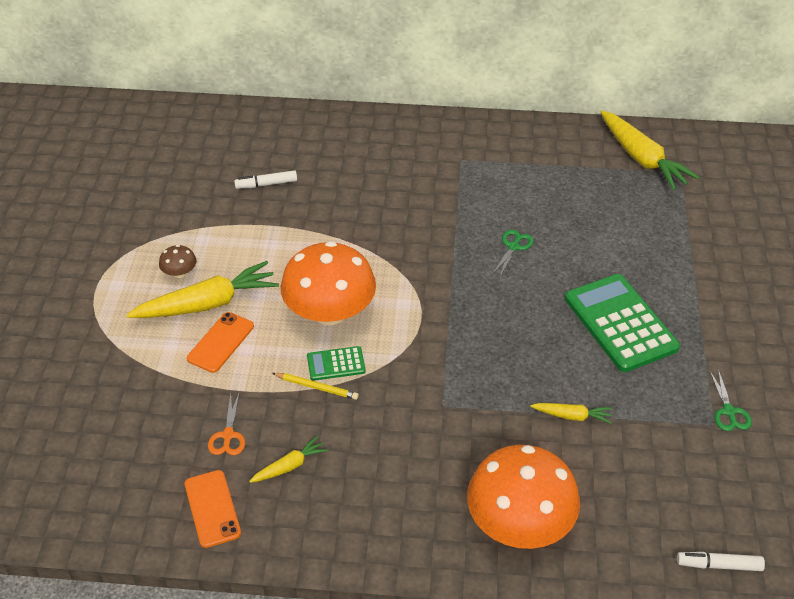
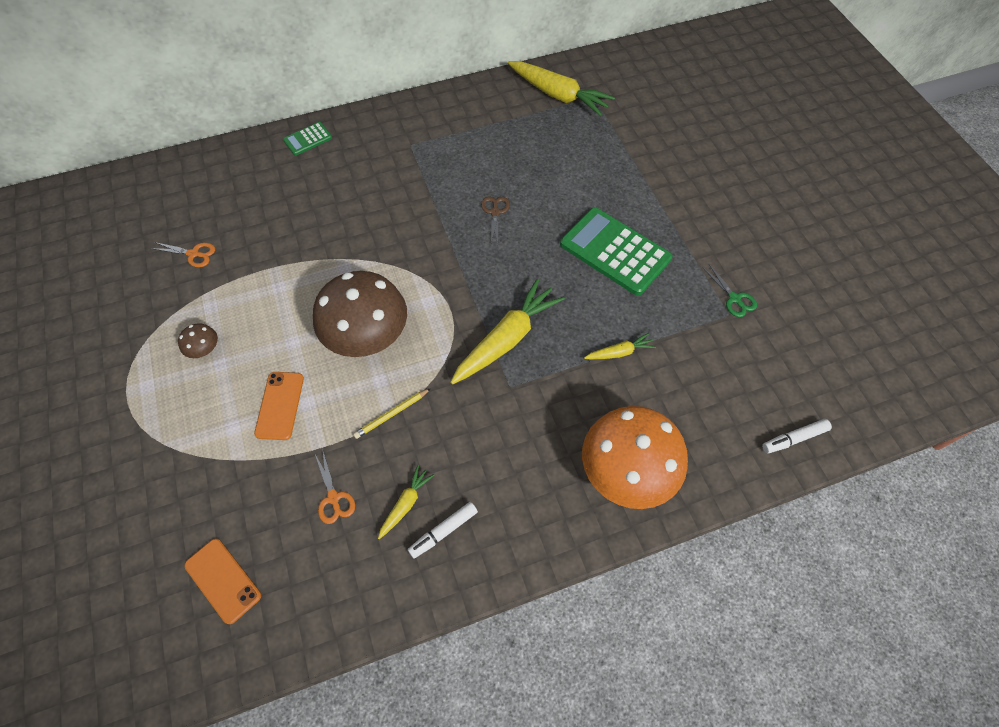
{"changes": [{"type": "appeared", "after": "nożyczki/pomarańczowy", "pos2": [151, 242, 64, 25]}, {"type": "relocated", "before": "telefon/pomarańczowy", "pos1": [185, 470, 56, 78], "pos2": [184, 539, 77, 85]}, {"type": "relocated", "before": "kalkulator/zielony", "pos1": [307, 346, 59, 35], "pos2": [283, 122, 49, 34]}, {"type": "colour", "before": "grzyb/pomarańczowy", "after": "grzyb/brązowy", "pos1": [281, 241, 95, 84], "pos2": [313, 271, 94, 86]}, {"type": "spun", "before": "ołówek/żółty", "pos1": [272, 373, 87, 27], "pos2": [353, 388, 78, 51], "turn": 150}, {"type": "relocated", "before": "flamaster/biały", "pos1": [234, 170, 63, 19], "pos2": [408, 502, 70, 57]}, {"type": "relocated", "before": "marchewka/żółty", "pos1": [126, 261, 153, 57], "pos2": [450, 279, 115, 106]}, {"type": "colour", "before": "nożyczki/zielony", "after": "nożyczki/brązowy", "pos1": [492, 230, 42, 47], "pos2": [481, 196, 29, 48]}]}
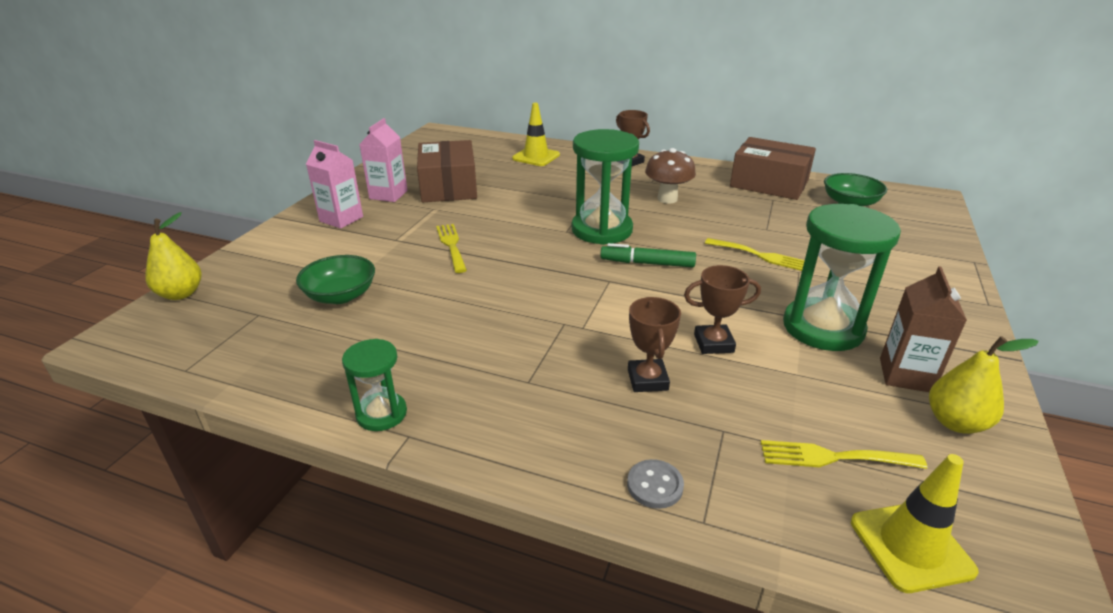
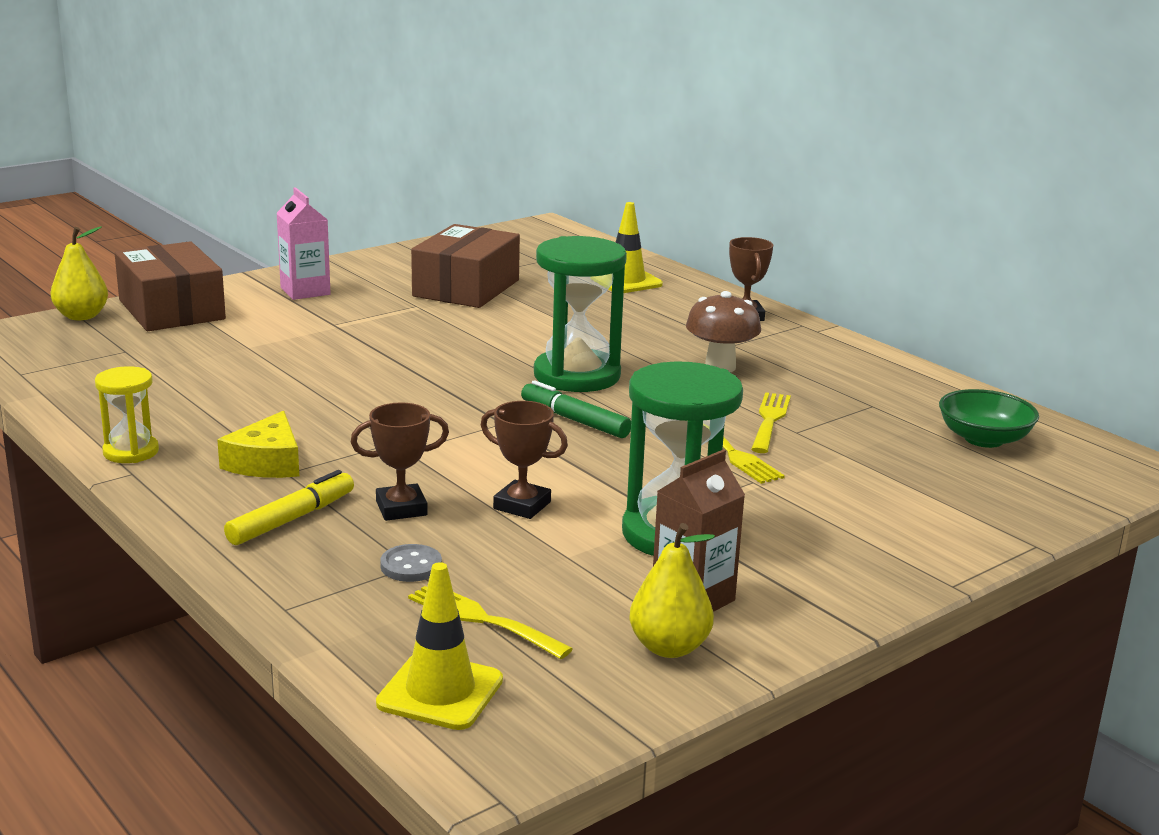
{"changes": [{"type": "colour", "before": "klepsydra/zielony", "after": "klepsydra/żółty", "pos1": [342, 339, 65, 92], "pos2": [95, 366, 64, 97]}, {"type": "relocated", "before": "pudełko/brązowy", "pos1": [730, 137, 86, 63], "pos2": [115, 241, 111, 90]}, {"type": "appeared", "after": "ser/żółty", "pos2": [217, 411, 82, 67]}, {"type": "appeared", "after": "flamaster/żółty", "pos2": [224, 470, 130, 75]}, {"type": "spun", "before": "puchar/brązowy", "pos1": [628, 297, 53, 95], "pos2": [351, 402, 98, 119], "turn": 45}, {"type": "relocated", "before": "guzik/szary", "pos1": [627, 459, 57, 50], "pos2": [380, 544, 62, 38]}, {"type": "relocated", "before": "widelec/żółty", "pos1": [436, 224, 31, 49], "pos2": [751, 392, 40, 61]}, {"type": "missing", "before": "miska/zielony", "pos1": [296, 255, 79, 49]}, {"type": "missing", "before": "karton mleka/różowy", "pos1": [359, 118, 49, 84]}]}
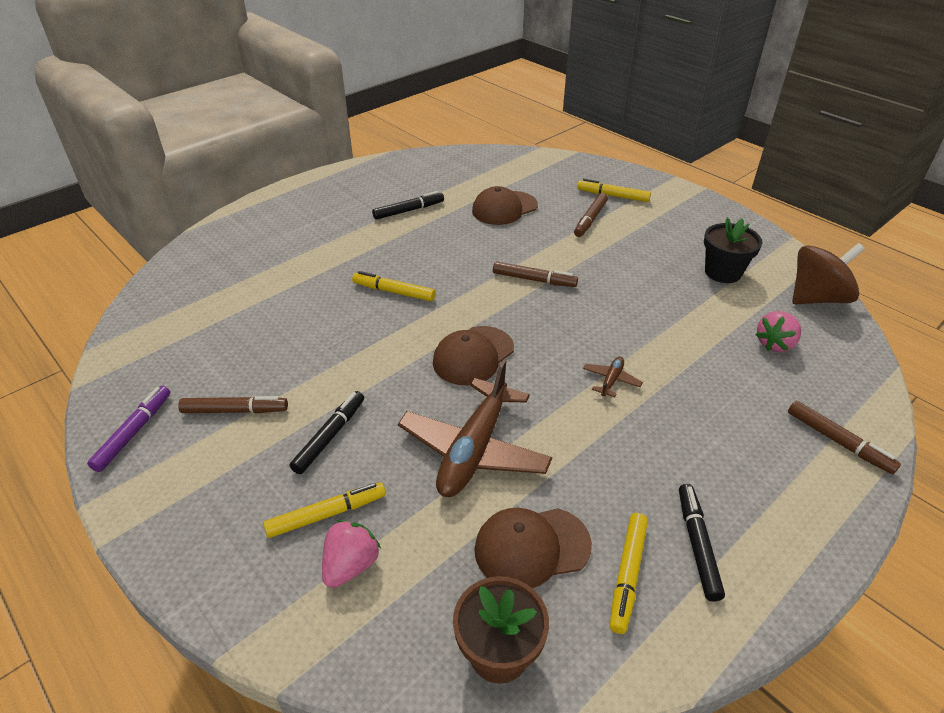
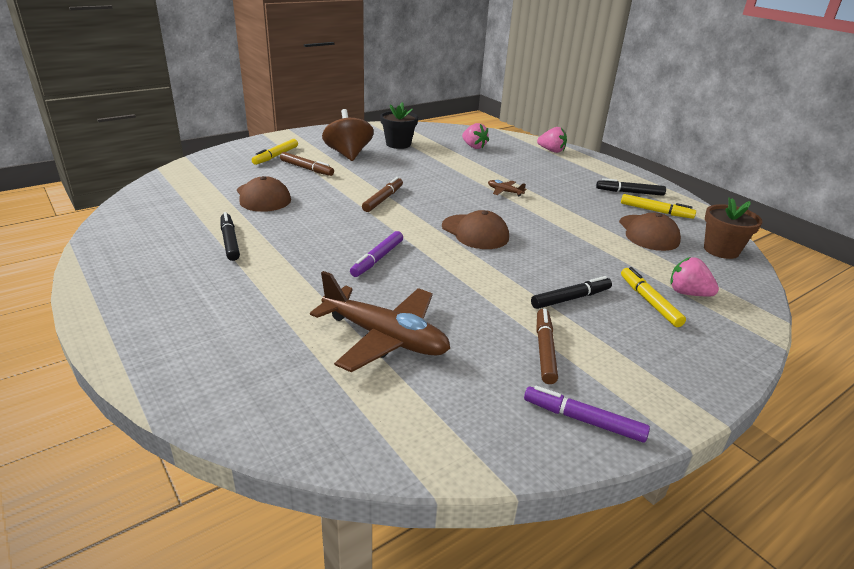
{"changes": [{"type": "relocated", "before": "samolot/brązowy", "pos1": [398, 359, 154, 138], "pos2": [310, 271, 140, 101]}, {"type": "relocated", "before": "bączek/brązowy", "pos1": [792, 243, 73, 61], "pos2": [322, 109, 52, 52]}, {"type": "colour", "before": "flamaster/żółty", "after": "flamaster/fioletowy", "pos1": [352, 271, 83, 30], "pos2": [350, 231, 53, 46]}, {"type": "spun", "before": "flamaster/czarny", "pos1": [290, 391, 74, 83], "pos2": [531, 276, 81, 33], "turn": 120}, {"type": "exchanged", "before": "flamaster/brązowy", "after": "truskawka/różowy", "pos1": [788, 401, 113, 73], "pos2": [537, 127, 30, 26]}]}
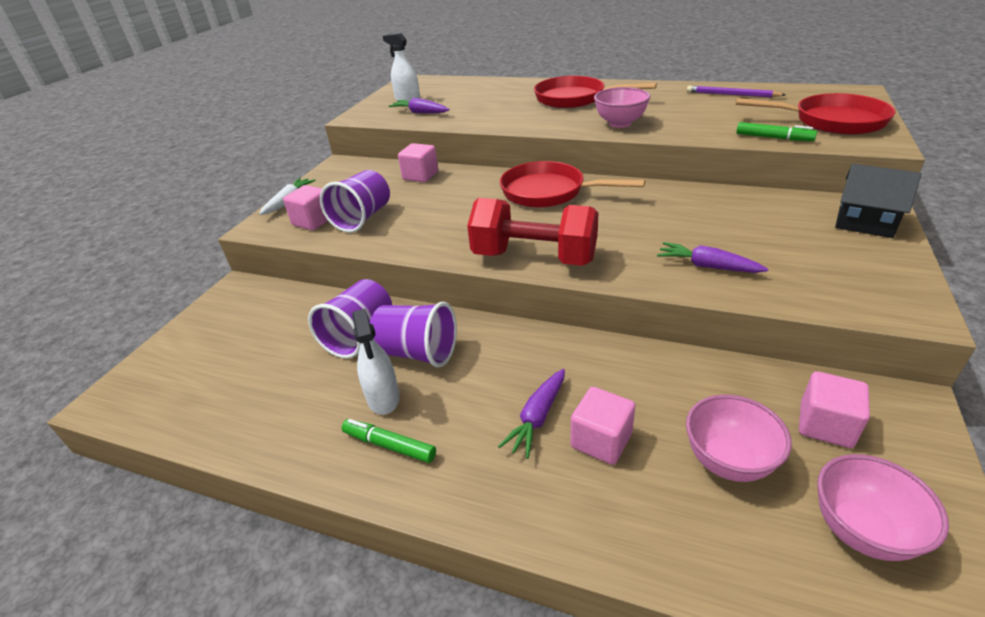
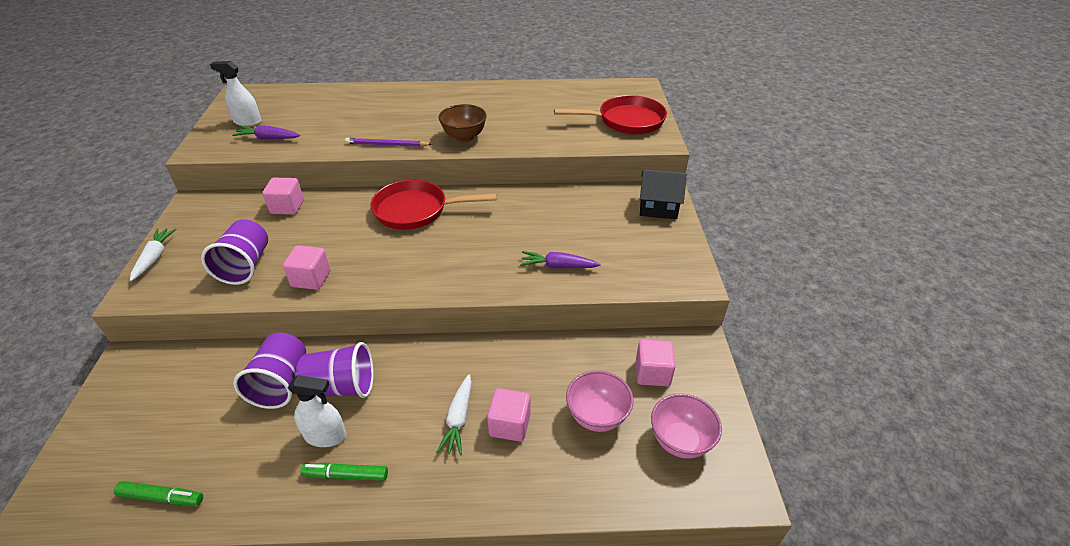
{"changes": [{"type": "relocated", "before": "flamaster/zielony", "pos1": [736, 122, 81, 19], "pos2": [114, 481, 89, 25]}, {"type": "relocated", "before": "sześcian/różowy", "pos1": [283, 185, 45, 45], "pos2": [283, 245, 48, 45]}, {"type": "spun", "before": "spryskiwacz/biały", "pos1": [352, 309, 48, 106], "pos2": [288, 375, 58, 72], "turn": -45}, {"type": "relocated", "before": "ołówek/fioletowy", "pos1": [687, 86, 99, 11], "pos2": [345, 138, 87, 9]}, {"type": "colour", "before": "marchewka/fioletowy", "after": "marchewka/biały", "pos1": [498, 369, 67, 90], "pos2": [436, 374, 36, 81]}, {"type": "colour", "before": "miska/różowy", "after": "miska/brązowy", "pos1": [594, 87, 56, 41], "pos2": [439, 104, 48, 38]}, {"type": "missing", "before": "hantel/czerwony", "pos1": [467, 198, 132, 68]}, {"type": "missing", "before": "patelnia/czerwony", "pos1": [534, 76, 123, 32]}]}
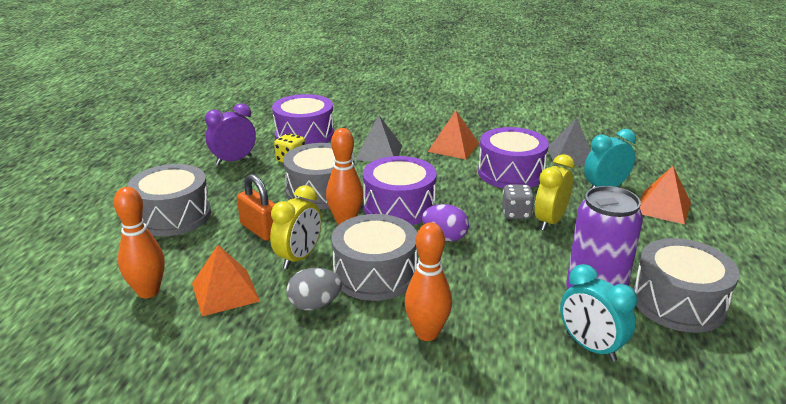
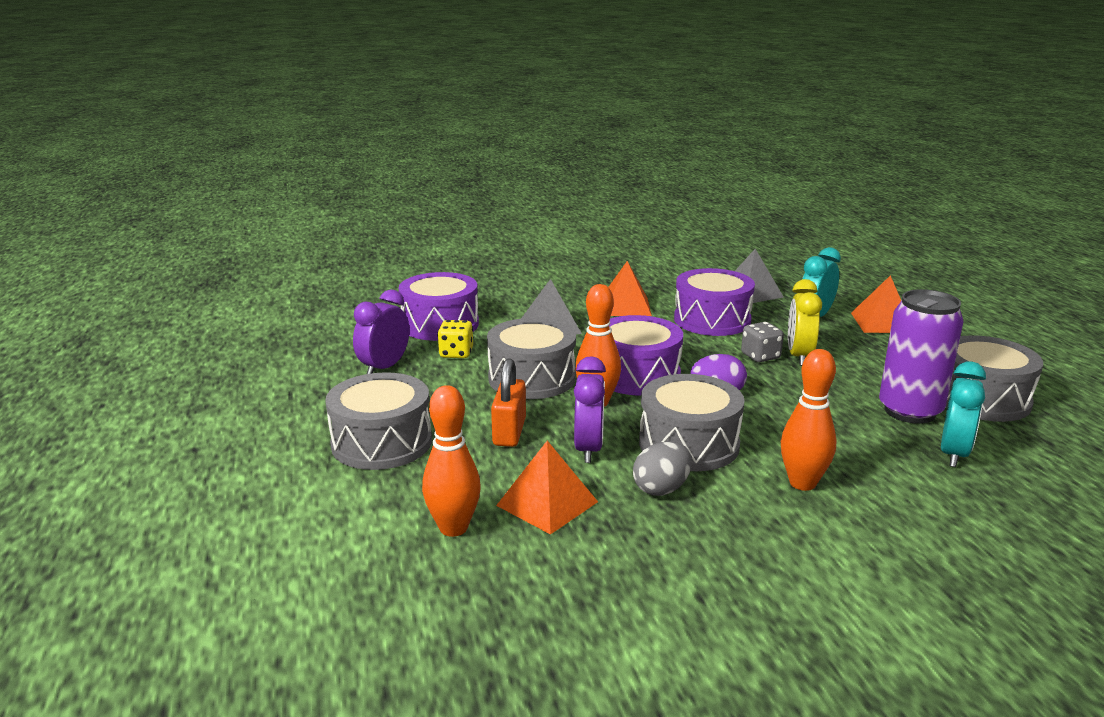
{"changes": [{"type": "spun", "before": "kłódka/pomarańczowy", "pos1": [237, 174, 38, 67], "pos2": [491, 358, 35, 89], "turn": 75}, {"type": "colour", "before": "budzik/żółty", "after": "budzik/fioletowy", "pos1": [270, 185, 52, 84], "pos2": [574, 356, 32, 107]}, {"type": "spun", "before": "budzik/turkusowy", "pos1": [560, 264, 77, 98], "pos2": [941, 361, 45, 106], "turn": -90}]}
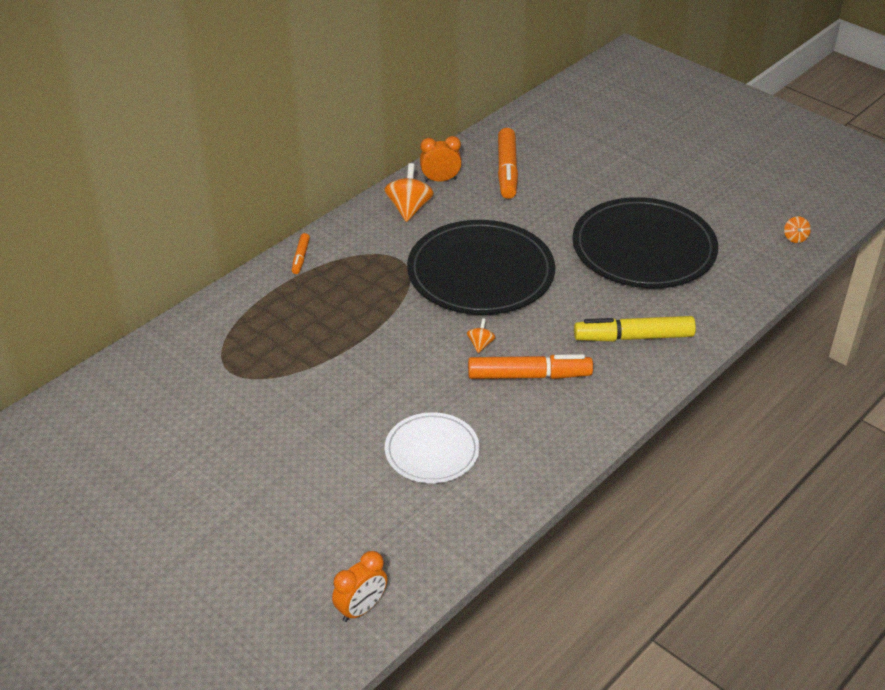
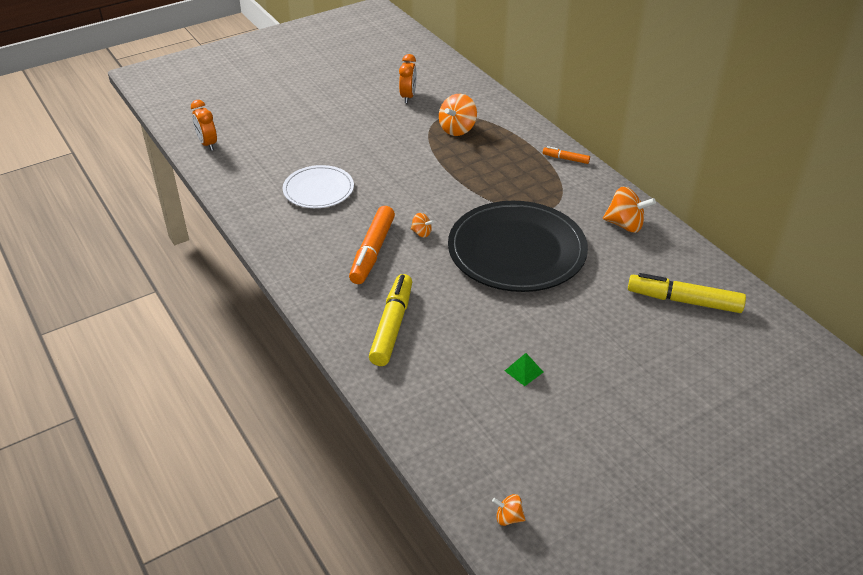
{"changes": [{"type": "relocated", "before": "budzik/pomarańczowy", "pos1": [420, 136, 42, 46], "pos2": [399, 54, 18, 49]}, {"type": "appeared", "after": "bączek/pomarańczowy", "pos2": [439, 94, 38, 42]}, {"type": "exchanged", "before": "talerz/czarny", "after": "piramida/zielony", "pos1": [572, 197, 146, 91], "pos2": [505, 353, 38, 33]}, {"type": "colour", "before": "flamaster/pomarańczowy", "after": "flamaster/żółty", "pos1": [498, 128, 20, 71], "pos2": [628, 273, 118, 40]}]}
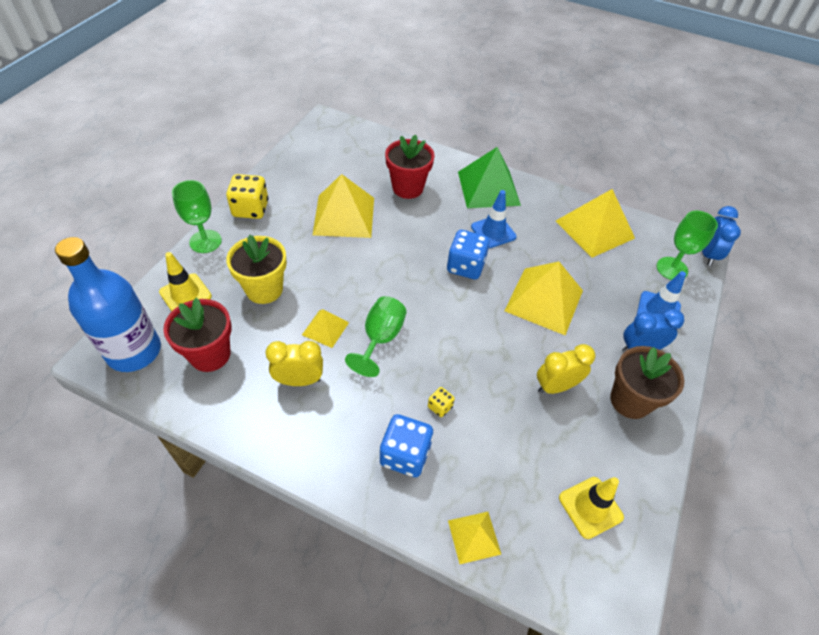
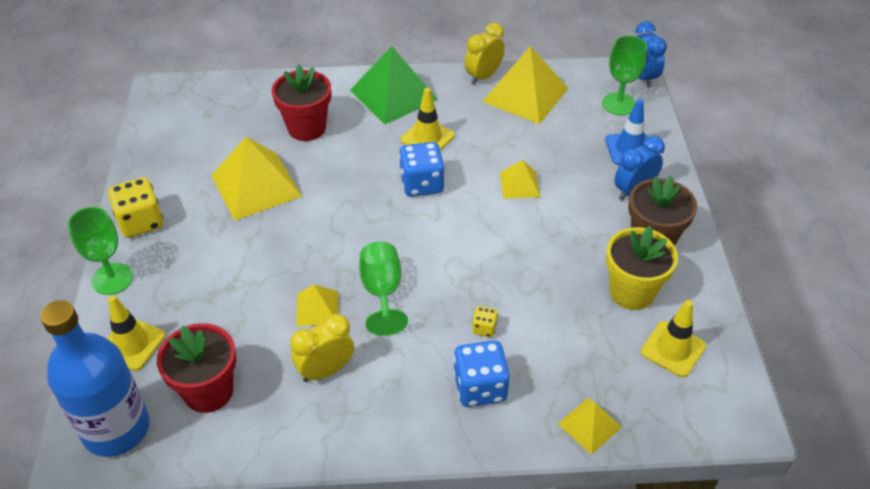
{"changes": [{"type": "colour", "before": "pachołek/niebieski", "after": "pachołek/żółty", "pos1": [471, 190, 46, 58], "pos2": [401, 88, 54, 63]}, {"type": "relocated", "before": "budzik/żółty", "pos1": [537, 344, 59, 50], "pos2": [465, 23, 40, 62]}, {"type": "size", "before": "piramida/żółty", "pos1": [504, 262, 79, 73], "pos2": [500, 160, 40, 38], "scale": 0.52}, {"type": "relocated", "before": "doniczka/żółty", "pos1": [226, 235, 61, 69], "pos2": [606, 226, 72, 84]}]}
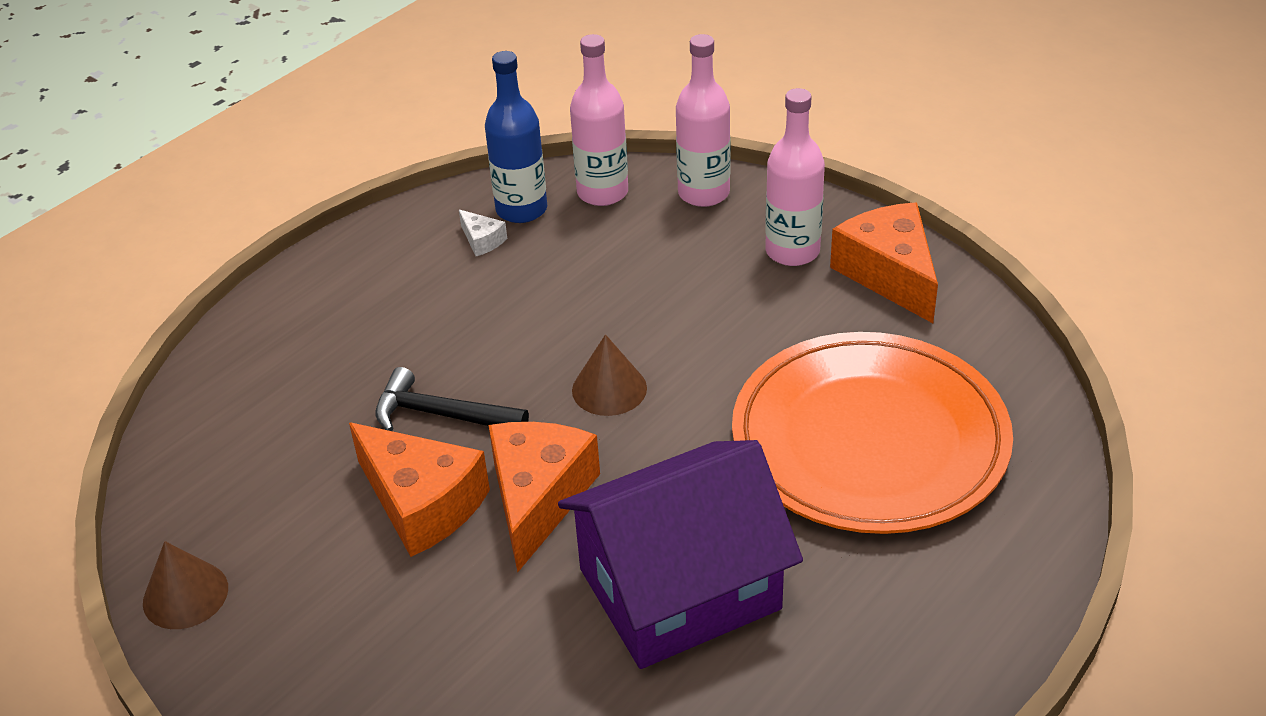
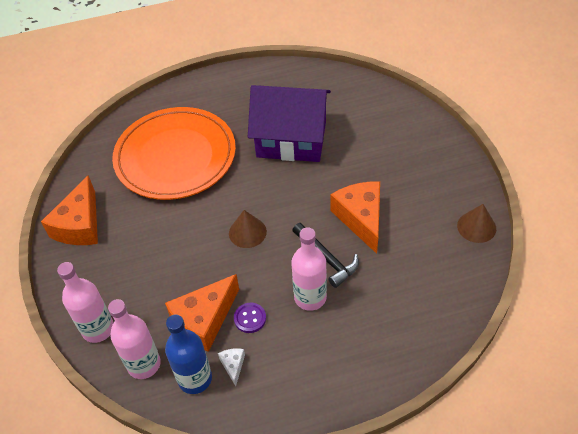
{"changes": [{"type": "relocated", "before": "ser/pomarańczowy", "pos1": [488, 422, 112, 150], "pos2": [165, 274, 74, 78]}, {"type": "appeared", "after": "guzik/fioletowy", "pos2": [234, 303, 32, 30]}, {"type": "relocated", "before": "butelka/różowy", "pos1": [765, 88, 60, 178], "pos2": [291, 227, 36, 84]}]}
